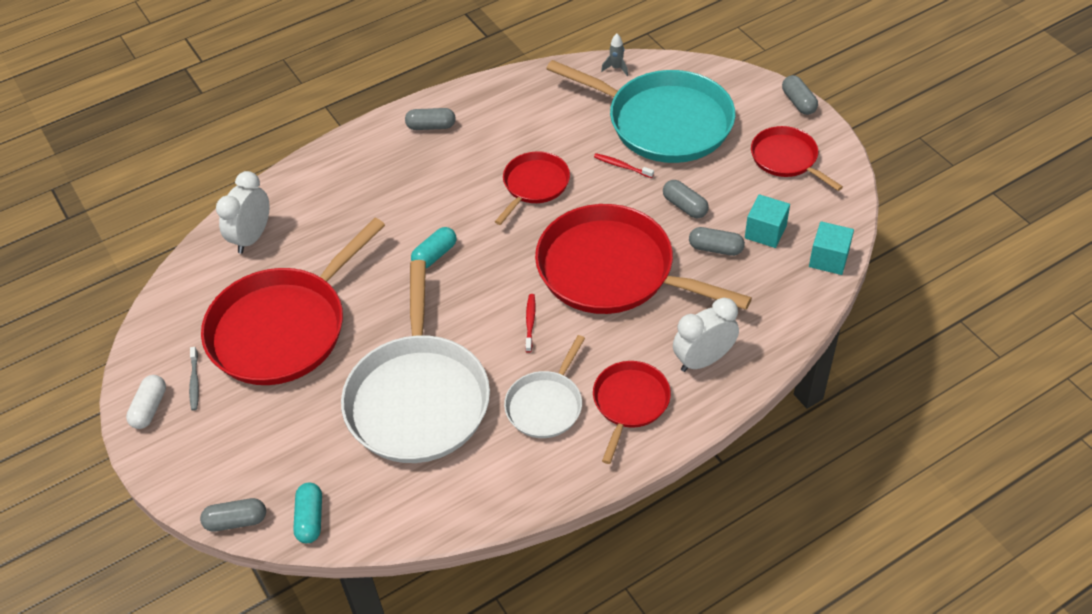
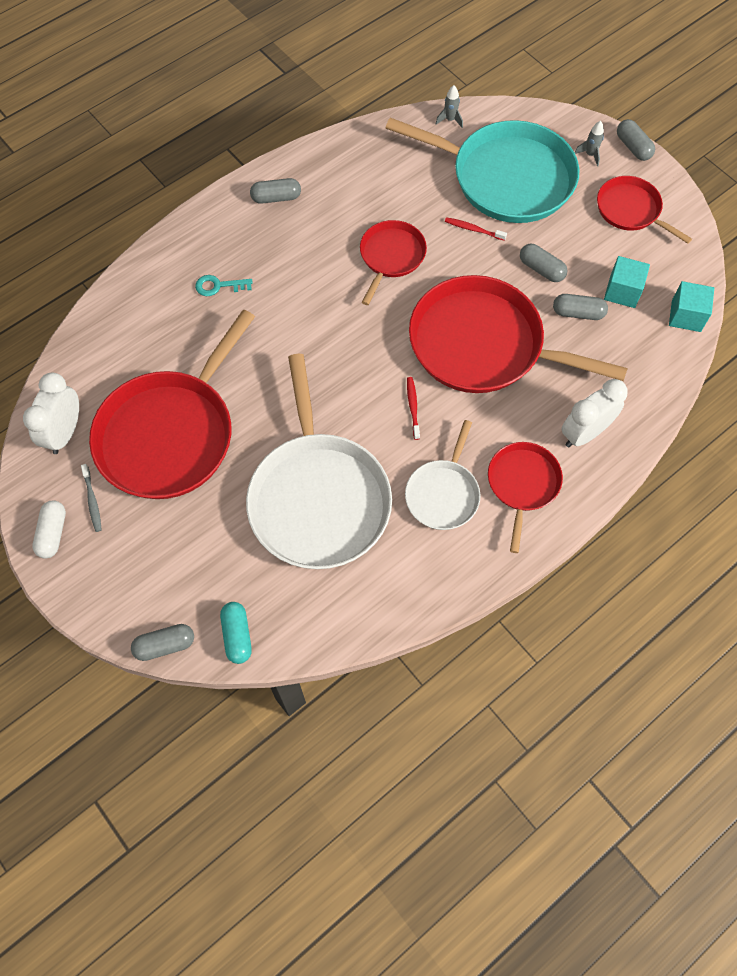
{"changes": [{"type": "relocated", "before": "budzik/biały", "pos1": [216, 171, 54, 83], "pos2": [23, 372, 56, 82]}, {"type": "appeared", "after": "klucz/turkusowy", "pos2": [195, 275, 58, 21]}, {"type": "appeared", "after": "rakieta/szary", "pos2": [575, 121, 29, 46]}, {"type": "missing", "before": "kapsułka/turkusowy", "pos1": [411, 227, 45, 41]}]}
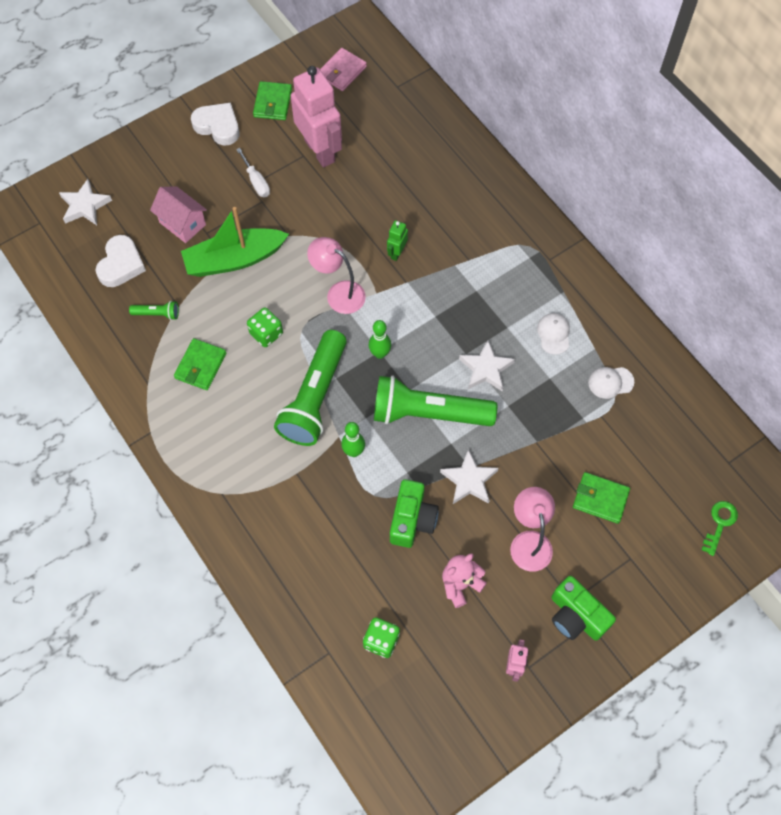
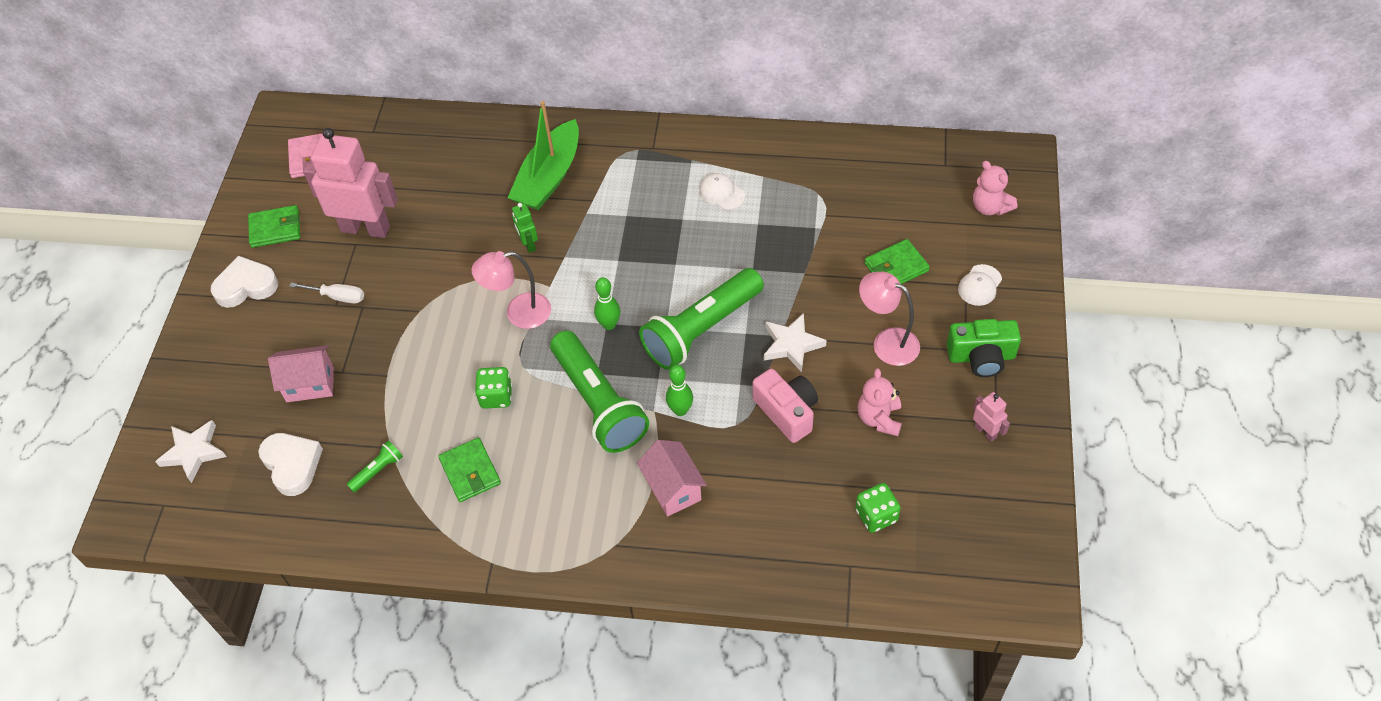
{"changes": [{"type": "spun", "before": "portfel/zielony", "pos1": [253, 81, 39, 39], "pos2": [248, 205, 52, 43], "turn": -60}, {"type": "relocated", "before": "łódka/zielony", "pos1": [181, 207, 108, 70], "pos2": [508, 101, 71, 109]}, {"type": "appeared", "after": "domek/różowy", "pos2": [637, 440, 70, 77]}, {"type": "colour", "before": "aparat fotograficzny/zielony", "after": "aparat fotograficzny/różowy", "pos1": [390, 479, 49, 69], "pos2": [753, 369, 65, 74]}, {"type": "relocated", "before": "czapka/biały", "pos1": [588, 367, 46, 32], "pos2": [958, 264, 44, 42]}, {"type": "exchanged", "before": "klucz/zielony", "after": "miś/różowy", "pos1": [701, 501, 37, 55], "pos2": [973, 161, 44, 54]}, {"type": "missing", "before": "gwiazda/biały", "pos1": [459, 340, 56, 52]}]}
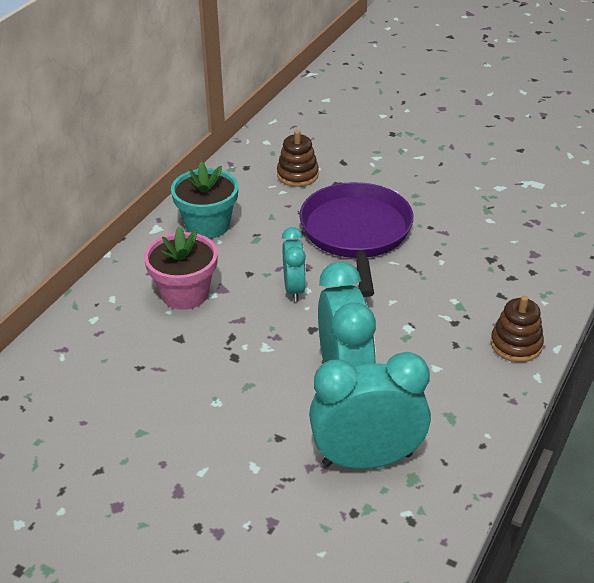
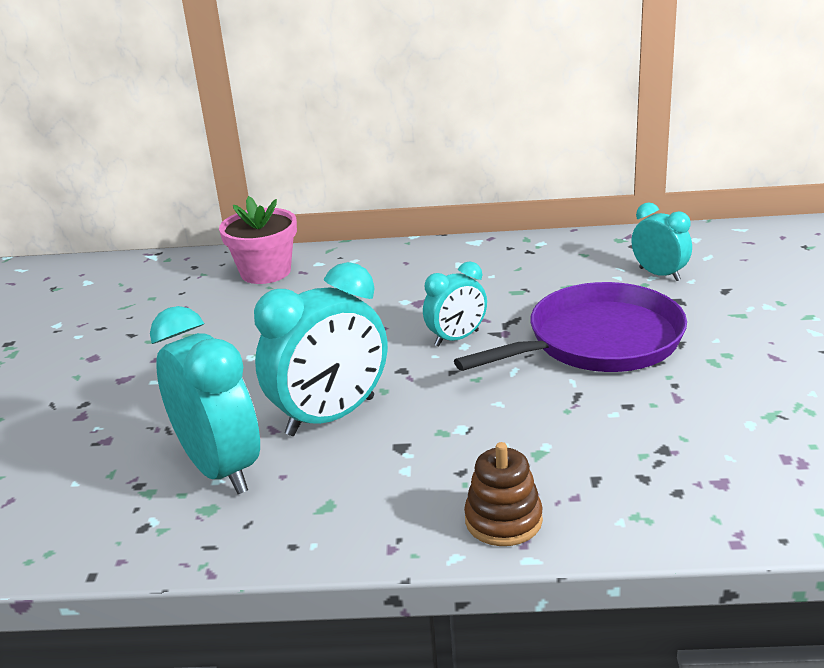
{"changes": [{"type": "relocated", "before": "doniczka/różowy", "pos1": [144, 227, 74, 83], "pos2": [219, 196, 78, 88]}, {"type": "exchanged", "before": "zabawka nakładanka/brązowy", "after": "budzik/turkusowy", "pos1": [277, 130, 42, 57], "pos2": [631, 202, 61, 79]}, {"type": "missing", "before": "doniczka/turkusowy", "pos1": [171, 161, 67, 78]}]}
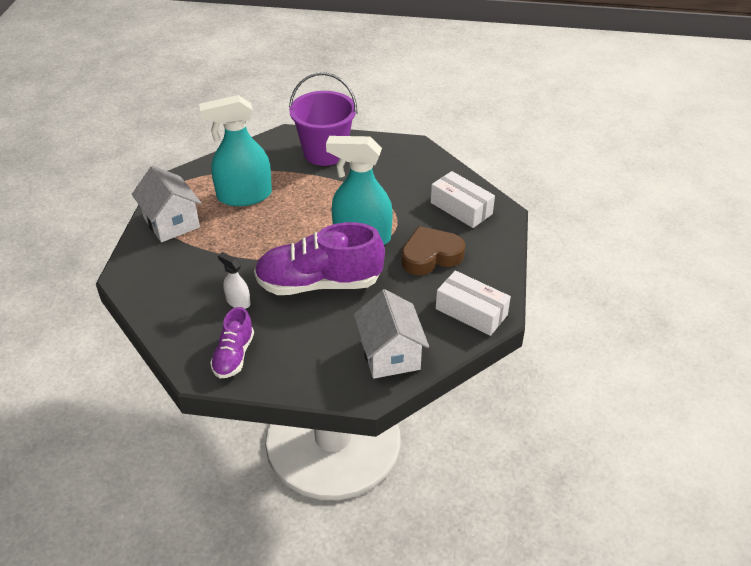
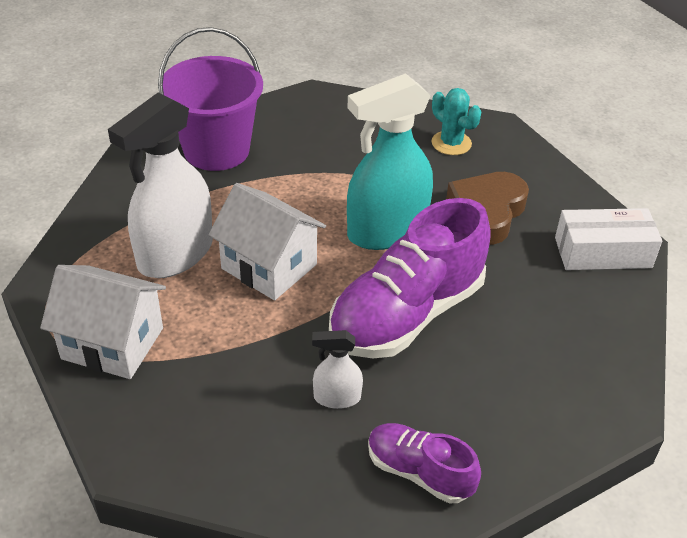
{"changes": [{"type": "colour", "before": "spryskiwacz/turkusowy", "after": "spryskiwacz/biały", "pos1": [199, 95, 73, 111], "pos2": [108, 93, 105, 185]}, {"type": "relocated", "before": "domek/biały", "pos1": [354, 289, 75, 90], "pos2": [208, 183, 118, 117]}, {"type": "spun", "before": "but/fioletowy", "pos1": [210, 307, 44, 71], "pos2": [368, 423, 113, 81], "turn": 150}, {"type": "exchanged", "before": "pudełko/biały", "after": "kaktus/turkusowy", "pos1": [431, 171, 64, 57], "pos2": [432, 88, 50, 67]}]}
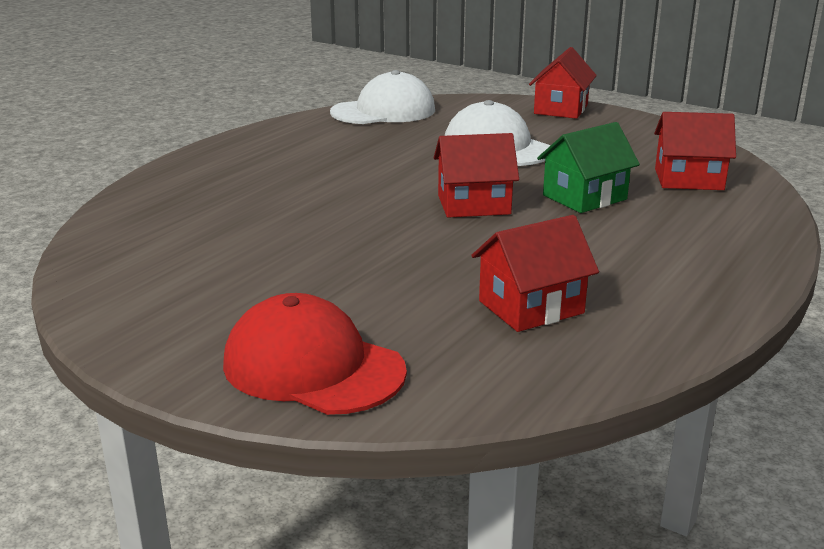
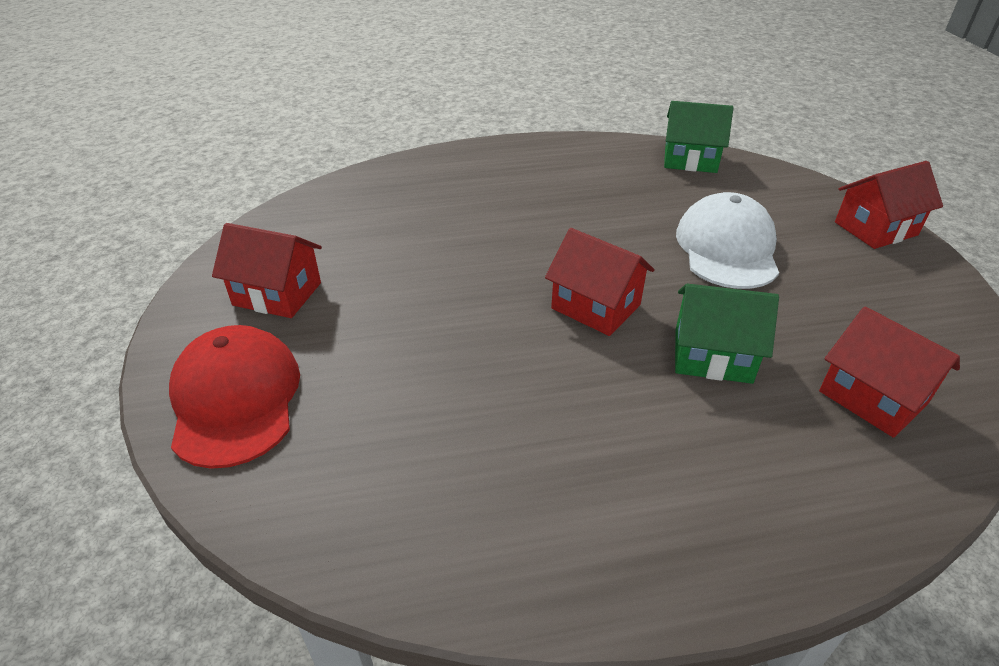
{"changes": [{"type": "relocated", "before": "domek/czerwony", "pos1": [471, 215, 128, 117], "pos2": [212, 223, 110, 95]}, {"type": "exchanged", "before": "czapka/biały", "after": "domek/zielony", "pos1": [330, 70, 105, 54], "pos2": [664, 101, 69, 72]}]}
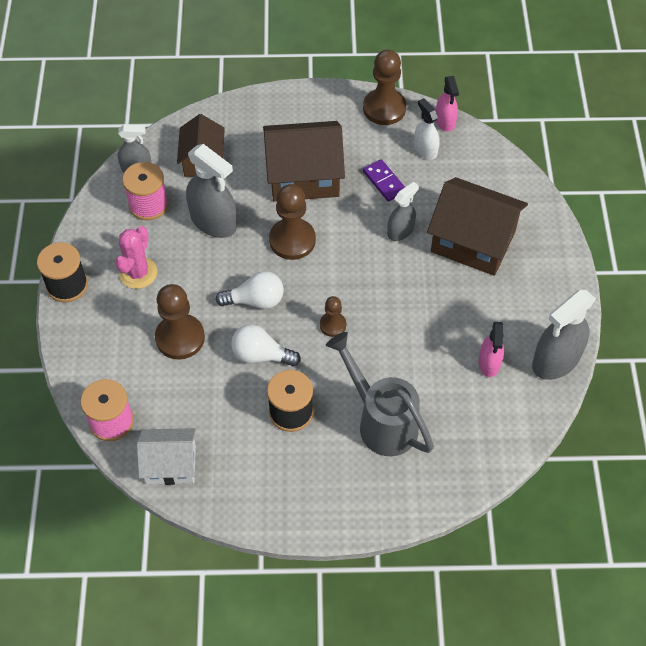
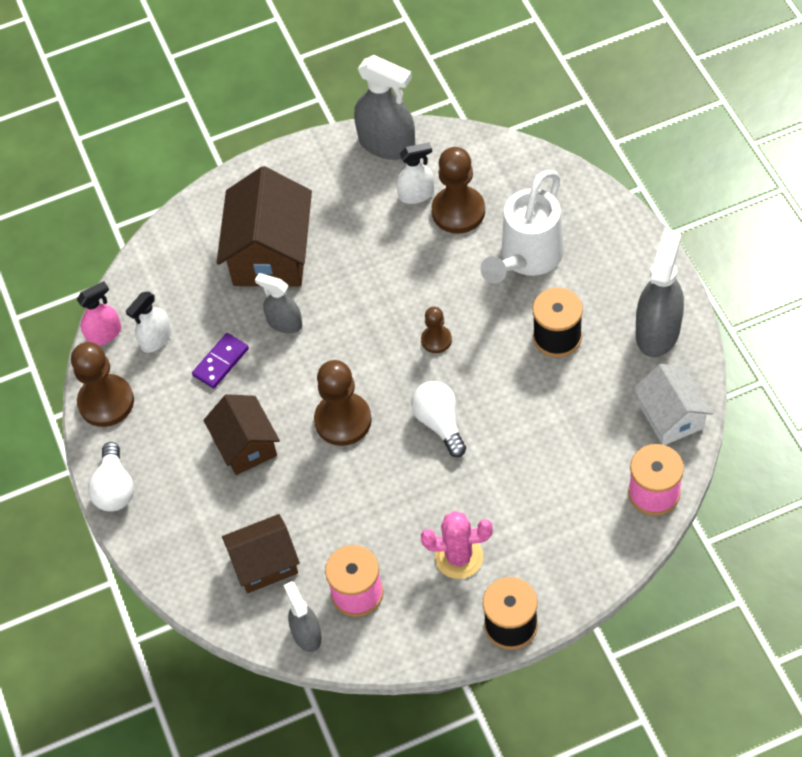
{"changes": [{"type": "relocated", "before": "żarówka/biały", "pos1": [231, 324, 70, 43], "pos2": [88, 442, 46, 70]}, {"type": "size", "before": "domek/brązowy", "pos1": [263, 121, 82, 81], "pos2": [203, 394, 77, 81], "scale": 0.62}, {"type": "colour", "before": "spryskiwacz/różowy", "after": "spryskiwacz/biały", "pos1": [478, 322, 26, 55], "pos2": [396, 142, 38, 62]}, {"type": "relocated", "before": "pionek/brązowy", "pos1": [155, 284, 50, 76], "pos2": [431, 147, 54, 87]}, {"type": "colour", "before": "konewka/szary", "after": "konewka/biały", "pos1": [326, 332, 108, 124], "pos2": [480, 170, 84, 114]}, {"type": "relocated", "before": "spryskiwacz/szary", "pos1": [186, 144, 51, 94], "pos2": [636, 228, 48, 129]}]}
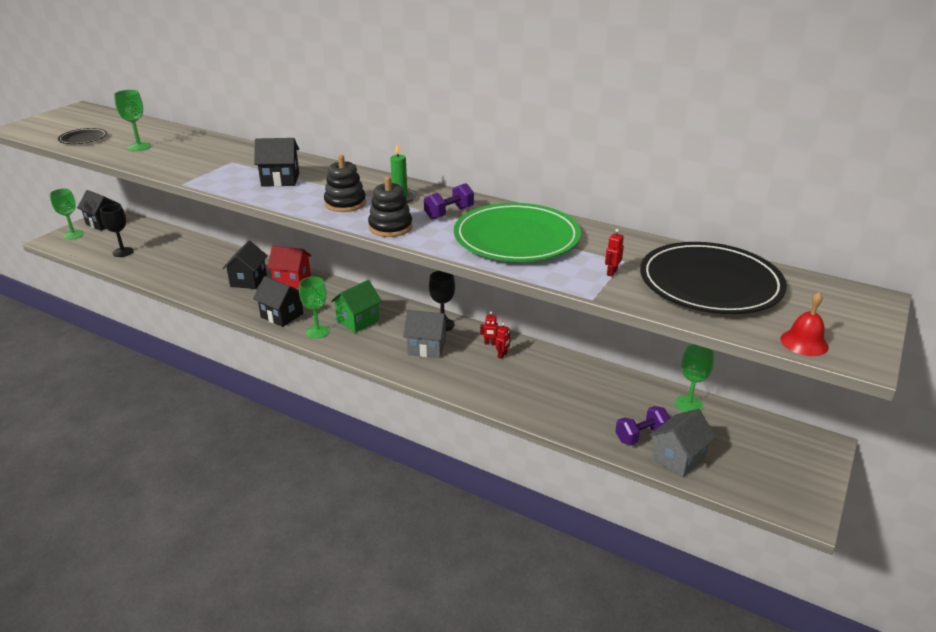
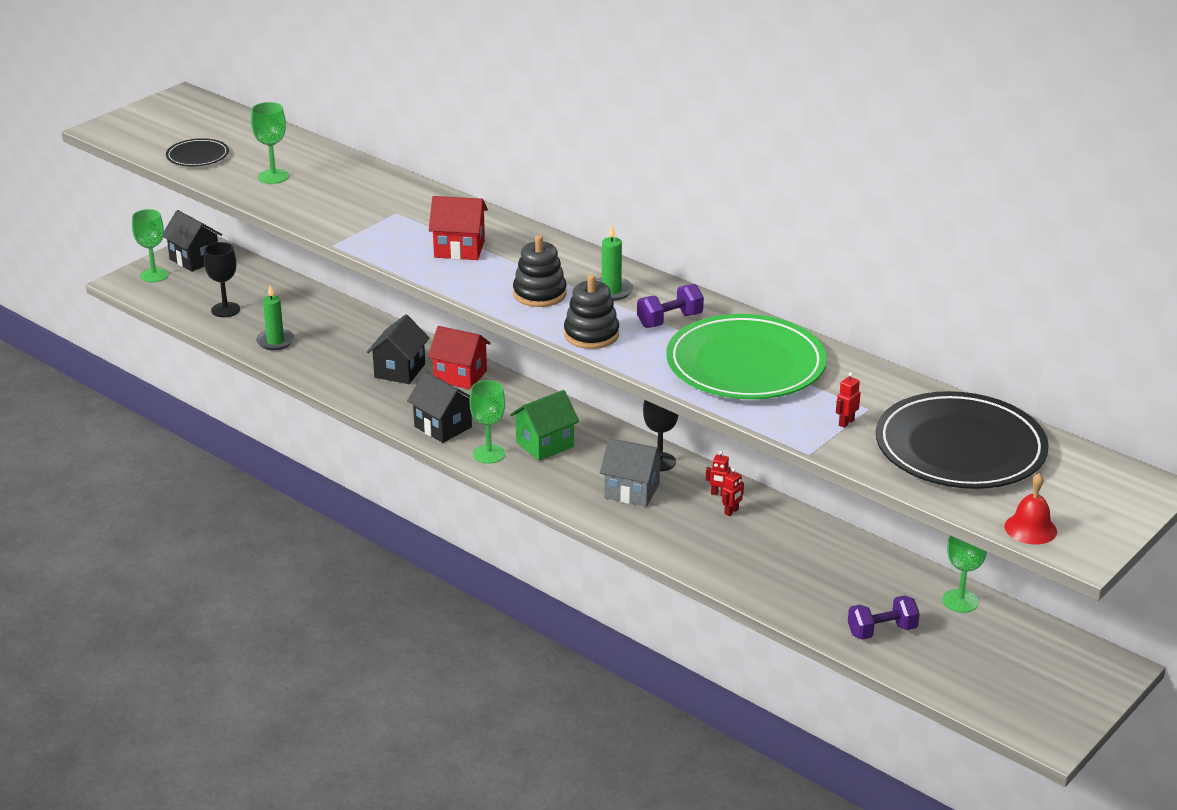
{"changes": [{"type": "appeared", "after": "świeca/zielony", "pos2": [256, 286, 38, 64]}, {"type": "colour", "before": "domek/czarny", "after": "domek/czerwony", "pos1": [254, 138, 45, 49], "pos2": [429, 196, 59, 64]}, {"type": "missing", "before": "domek/szary", "pos1": [650, 409, 66, 69]}]}
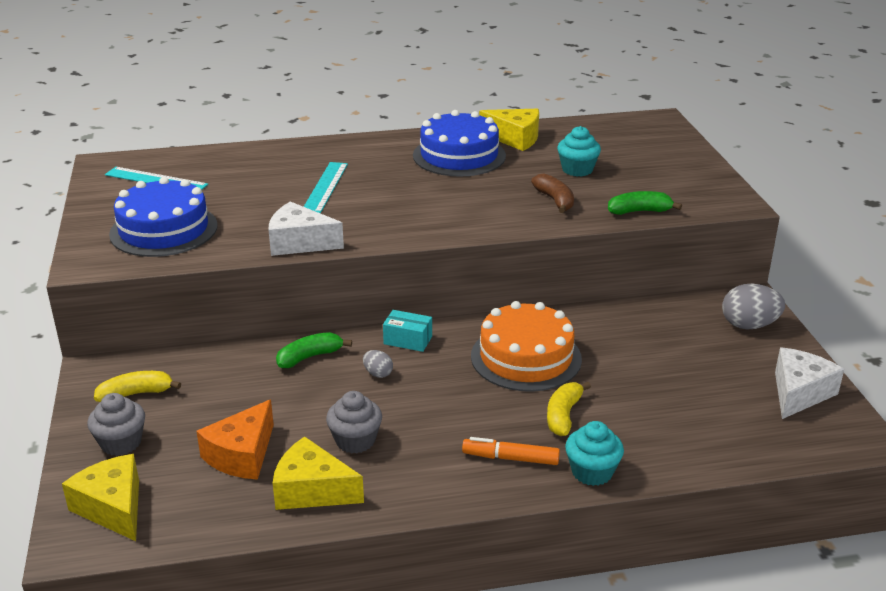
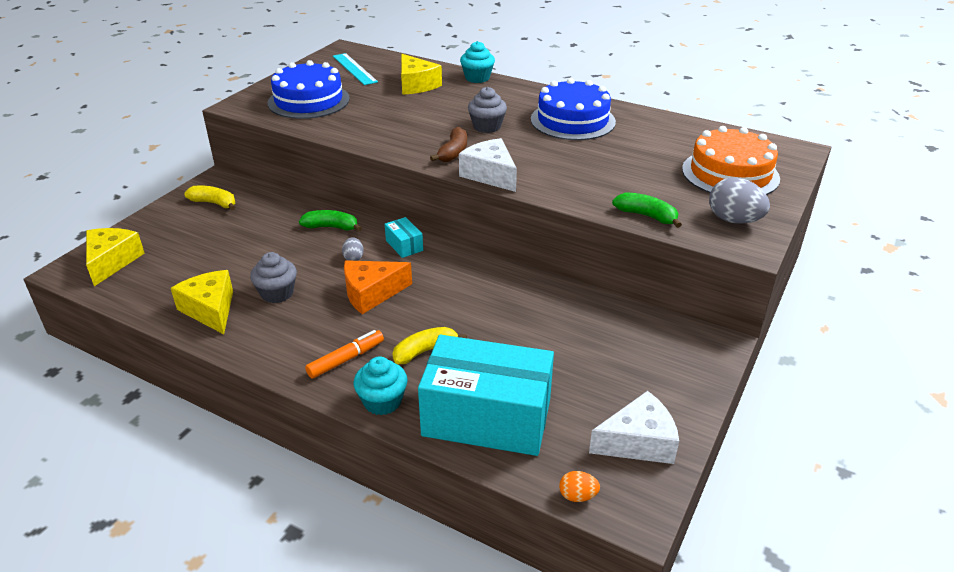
{"changes": [{"type": "spun", "before": "flamaster/pomarańczowy", "pos1": [462, 437, 98, 28], "pos2": [305, 330, 79, 49], "turn": 90}, {"type": "relocated", "before": "ser/pomarańczowy", "pos1": [196, 399, 78, 81], "pos2": [344, 260, 68, 54]}, {"type": "relocated", "before": "ser/żółty", "pos1": [479, 109, 60, 42], "pos2": [401, 54, 41, 41]}, {"type": "appeared", "after": "pudełko/turkusowy", "pos2": [418, 335, 136, 121]}, {"type": "relocated", "before": "banan/brązowy", "pos1": [531, 174, 43, 39], "pos2": [430, 127, 37, 35]}, {"type": "relocated", "before": "ser/biały", "pos1": [269, 201, 75, 55], "pos2": [459, 138, 58, 54]}, {"type": "relocated", "before": "muffinka/turkusowy", "pos1": [557, 126, 44, 51], "pos2": [460, 41, 35, 42]}, {"type": "relocated", "before": "muffinka/szary", "pos1": [87, 393, 58, 63], "pos2": [468, 87, 39, 46]}, {"type": "appeared", "after": "jajko/pomarańczowy", "pos2": [559, 471, 41, 31]}, {"type": "relocated", "before": "tort/pomarańczowy", "pos1": [471, 301, 111, 91], "pos2": [682, 126, 98, 69]}, {"type": "relocated", "before": "jajko/szary", "pos1": [722, 284, 63, 45], "pos2": [709, 178, 61, 46]}, {"type": "missing", "before": "linijka/turkusowy", "pos1": [304, 162, 44, 51]}]}
